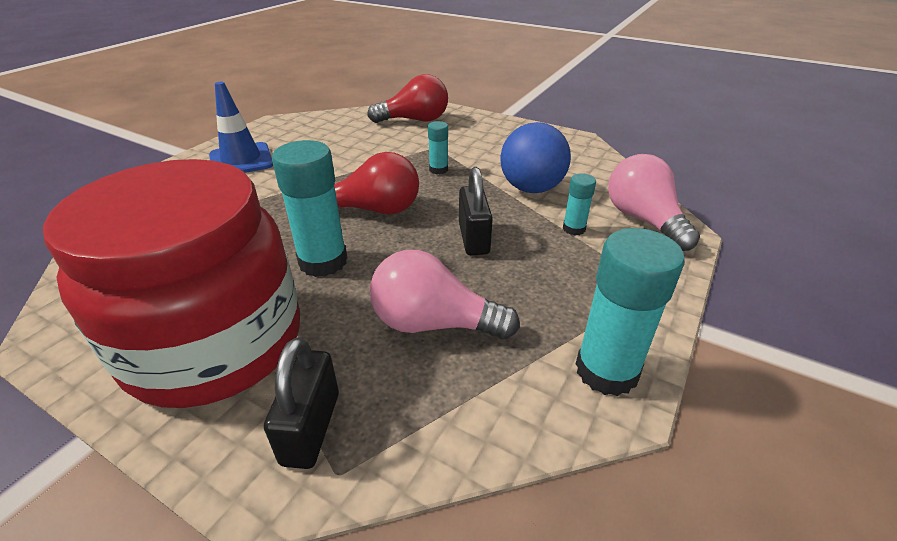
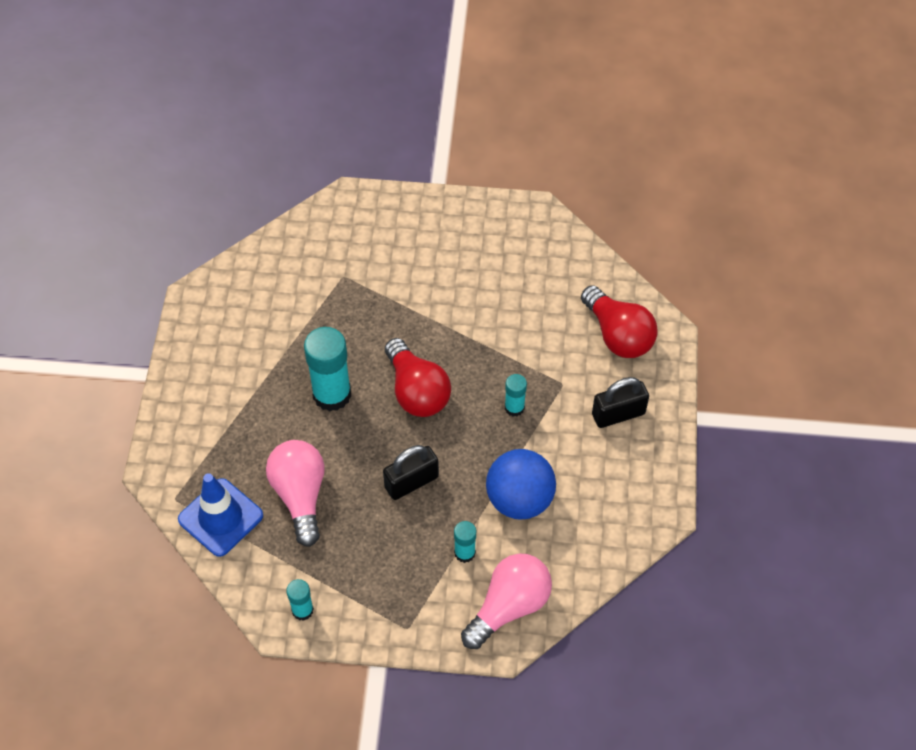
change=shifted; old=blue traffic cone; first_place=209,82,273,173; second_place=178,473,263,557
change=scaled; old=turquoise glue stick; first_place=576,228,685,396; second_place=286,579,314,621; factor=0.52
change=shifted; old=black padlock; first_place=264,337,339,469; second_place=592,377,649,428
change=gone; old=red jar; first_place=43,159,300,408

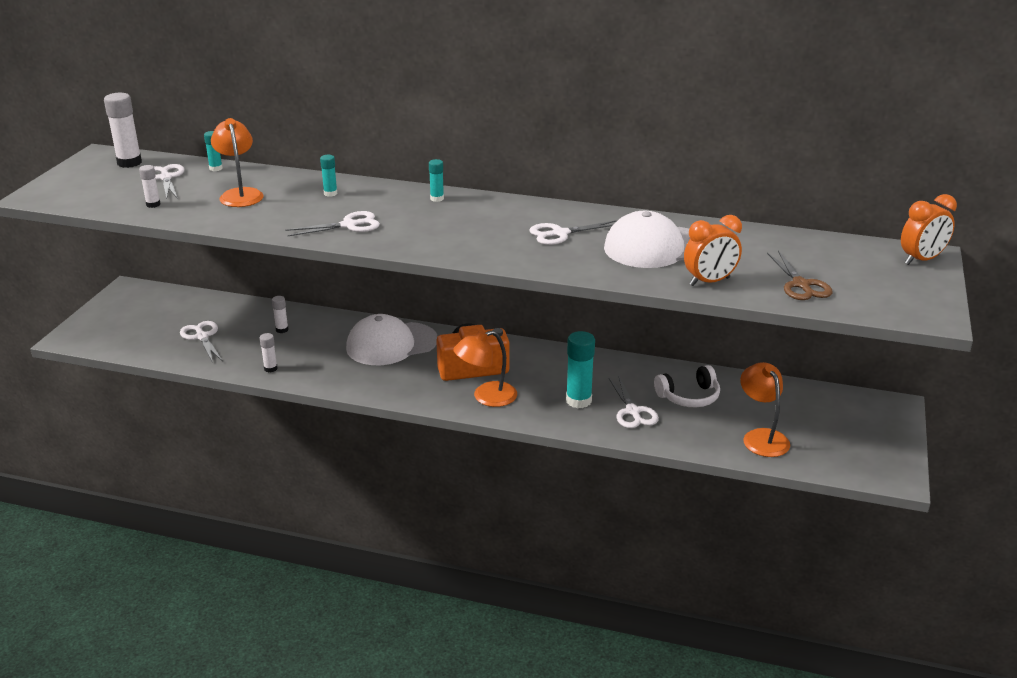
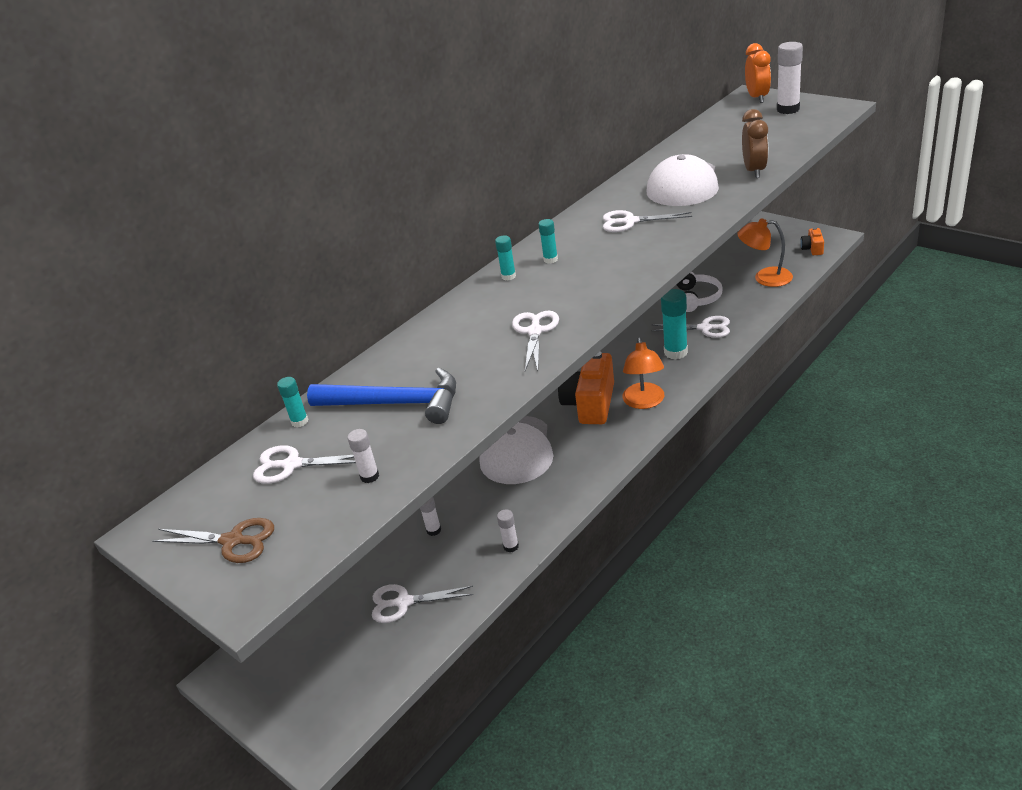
change=shifted; old=brown scissors; first_place=767,251,833,300; second_place=152,518,274,563
change=swapped; old=orange lamp; new=blue hammer; first_place=211,118,264,207; second_place=307,368,456,424
change=shifted; old=turquoise glue stick; first_place=320,155,337,197; second_place=538,219,558,263
change=rotated; old=white scissors; first_place=529,221,616,245; second_place=603,210,692,232; degrees=90
change=repainted; old=orange clock; new=brown clock; first_place=684,215,742,286; second_place=742,109,768,178
change=shifted; old=white glue stick; first_place=104,93,142,168; second_place=777,42,803,114
change=new; new=orange camera; second_place=800,227,824,255

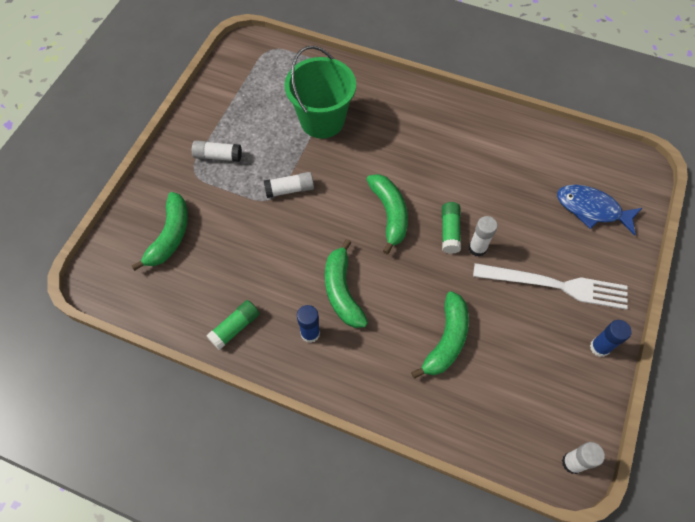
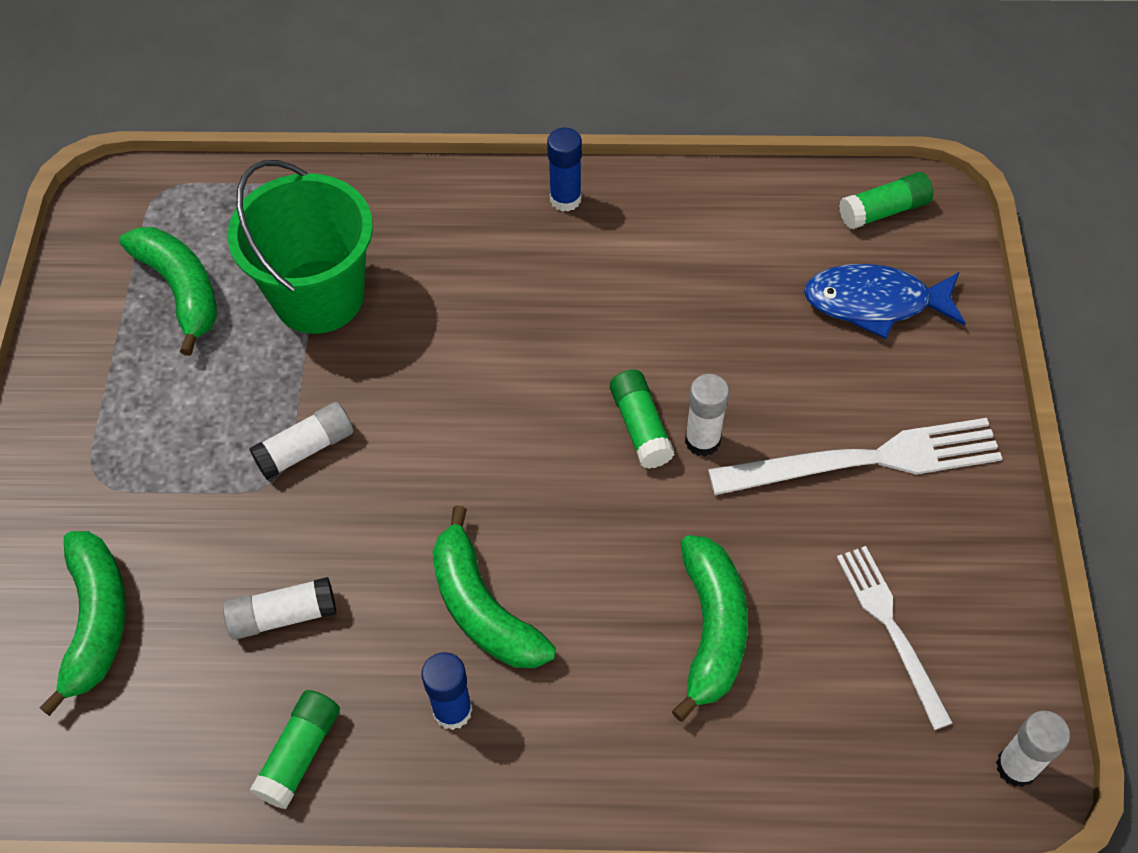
change=shifted; old=green banana; first_place=366,174,408,254; second_place=119,227,217,356
change=shifted; old=white glue stick; first_place=192,140,242,162; second_place=223,577,337,640
change=shifted; old=blue glue stick; first_place=590,320,632,357; second_place=547,127,582,212
change=new; new=white fork; second_place=837,546,953,730
change=new; new=green glue stick; second_place=839,172,933,229

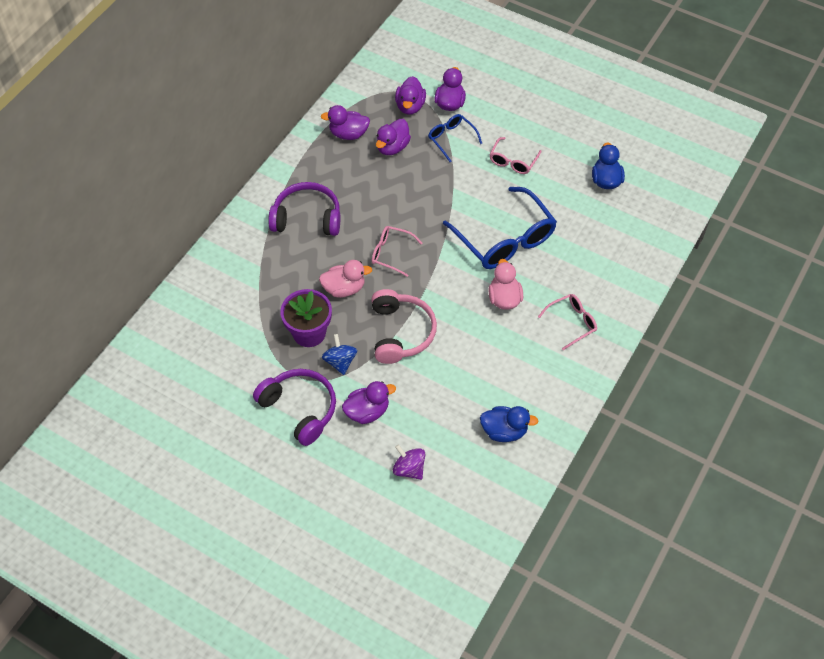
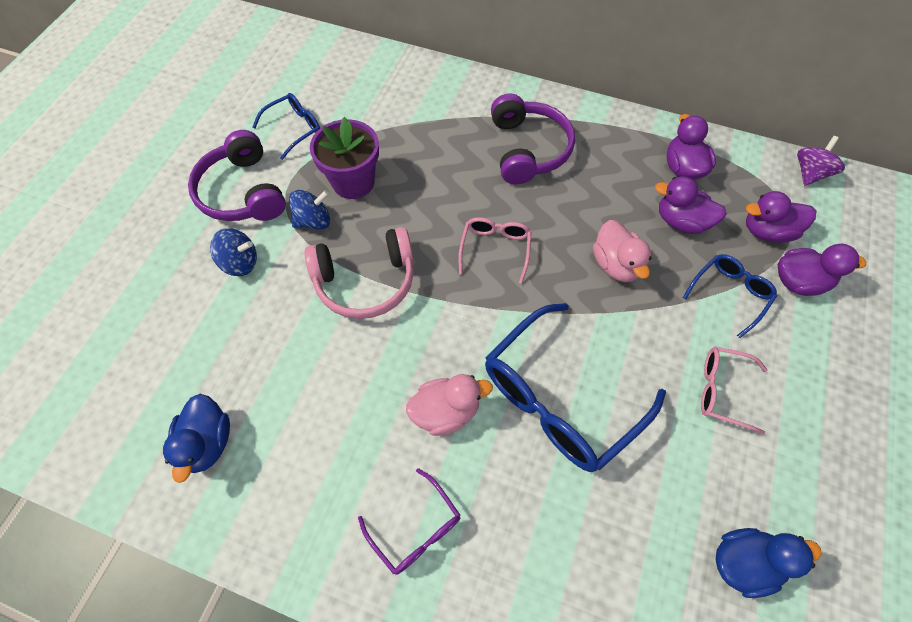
change=rotated; old=purple headphones; first_place=253,369,336,446; second_place=188,130,286,221; degrees=120
change=swapped; old=purple duck; new=blue spinning top; first_place=342,381,396,424; second_place=210,228,257,276
change=new; new=blue glasses; second_place=252,93,320,160
change=repainted; old=pink glasses; new=purple glasses; first_place=538,294,597,350; second_place=358,468,461,575
change=shifted; old=pink duck; first_place=319,260,372,298; second_place=593,220,652,282
change=shifted; old=purple spinning top; first_place=393,444,425,480; second_place=797,136,845,186

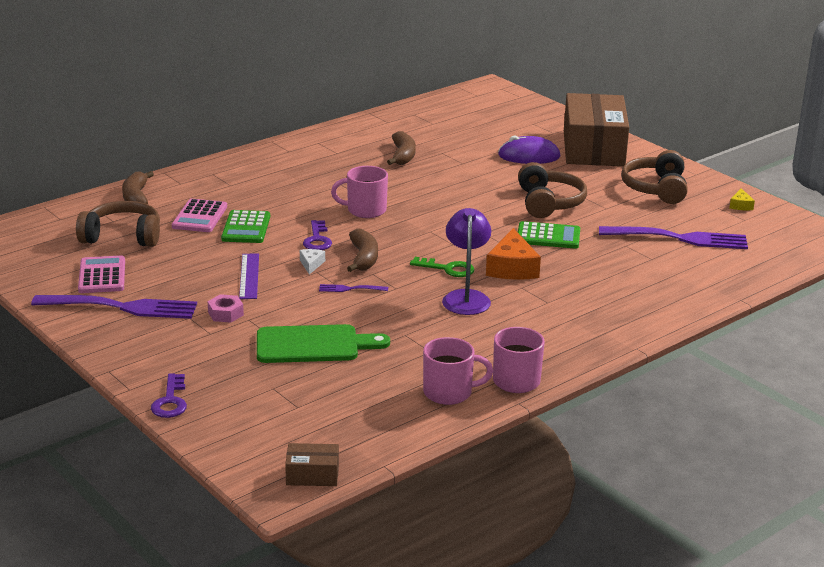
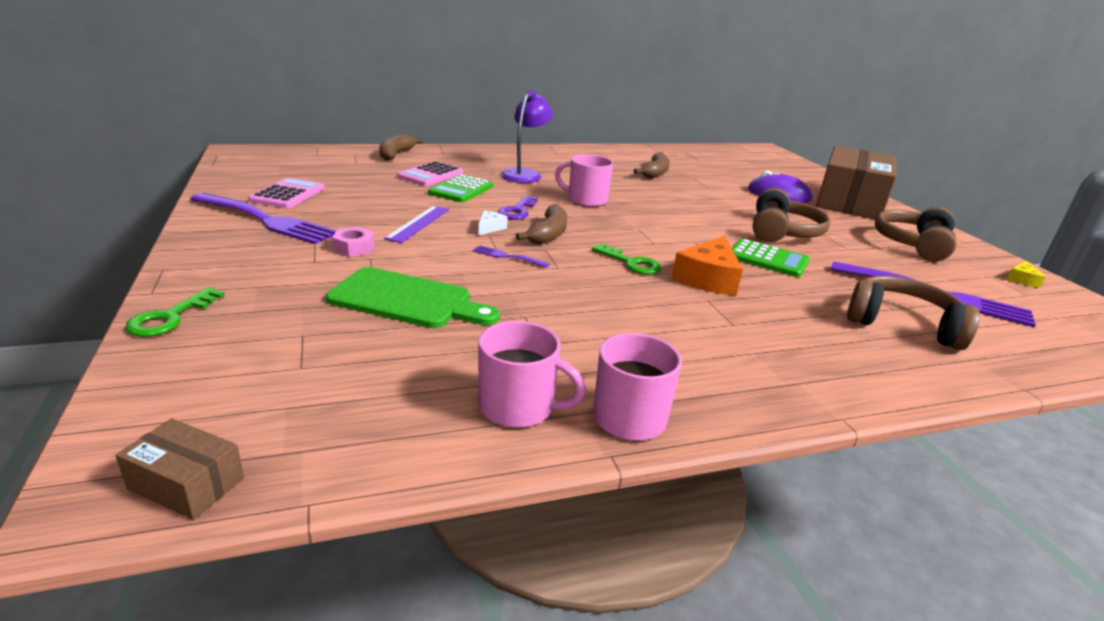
change=repainted; old=purple key; new=green key; first_place=151,373,187,418; second_place=125,287,225,337
change=shifted; old=purple lamp; first_place=442,208,491,315; second_place=501,90,553,183
change=shifted; old=brown headphones; first_place=76,201,160,247; second_place=847,276,980,350

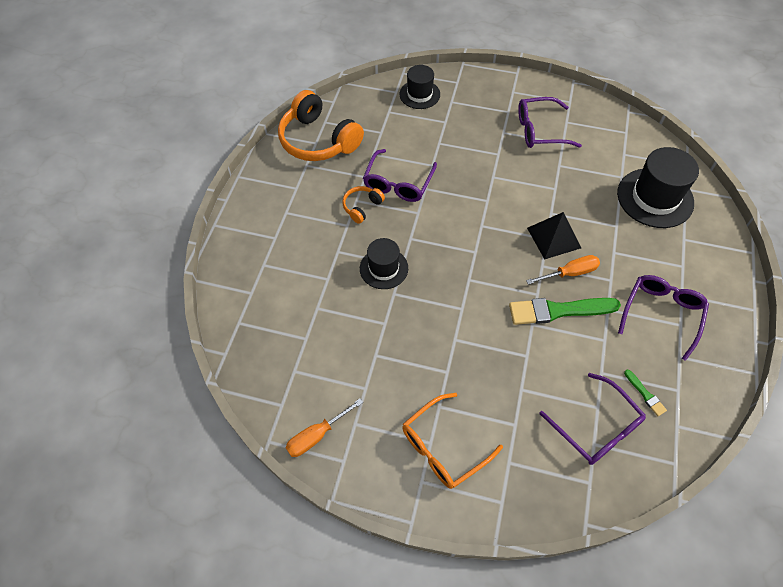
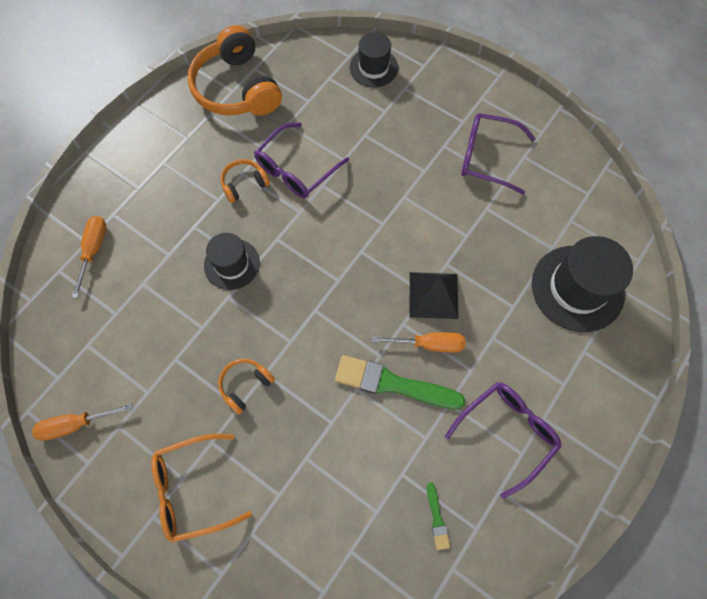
change=new; new=orange screwdriver; second_place=72,216,106,298
change=new; new=orange headphones; second_place=218,358,275,415
change=gone; old=purple glasses; first_place=539,373,646,465

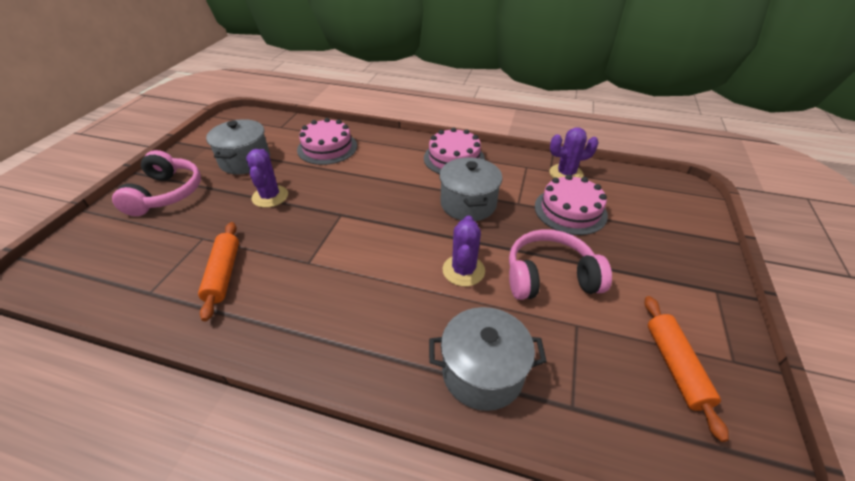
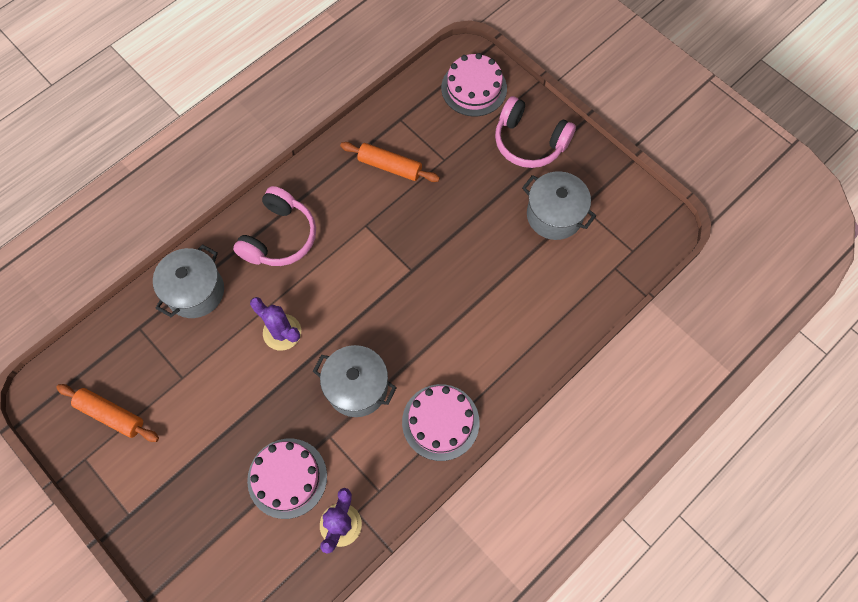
change=shifted; old=pink headphones; first_place=509,229,612,300; second_place=233,186,316,266
change=shifted; old=pink cake; first_place=297,118,357,165; second_place=441,53,507,116
change=gone; old=purple cactus; first_place=246,149,288,208

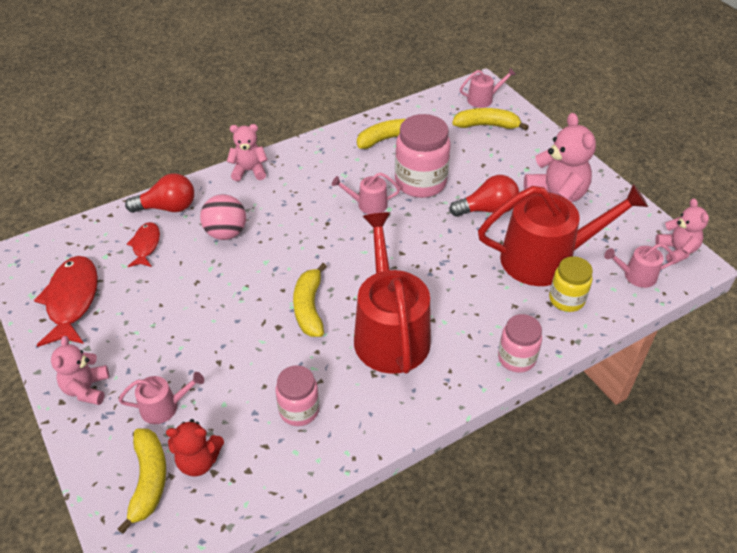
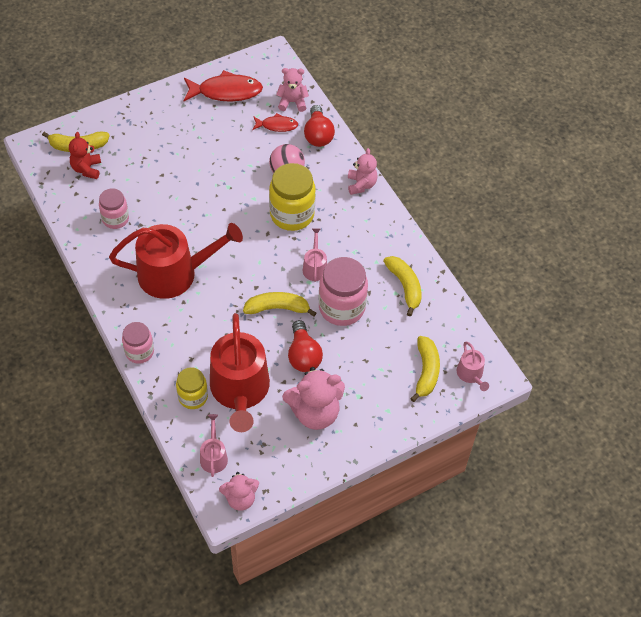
change=shifted; old=yellow banana; first_place=293,263,327,337; second_place=243,292,316,317
change=new; new=yellow jar; second_place=269,163,316,231
change=shifted; old=pink teddy bear; first_place=51,336,109,405; second_place=276,68,309,112
change=gone; old=pink watering can; first_place=118,372,204,424

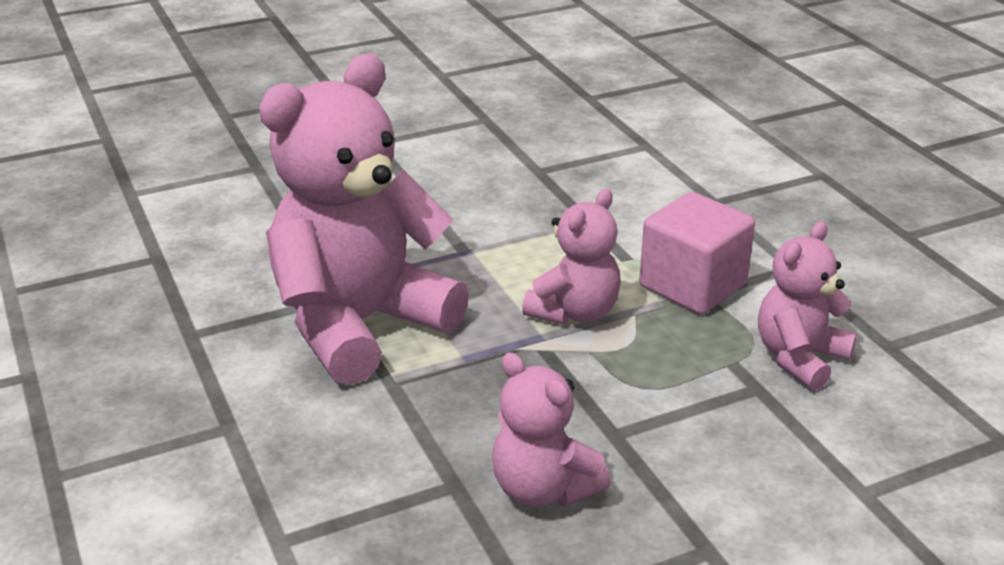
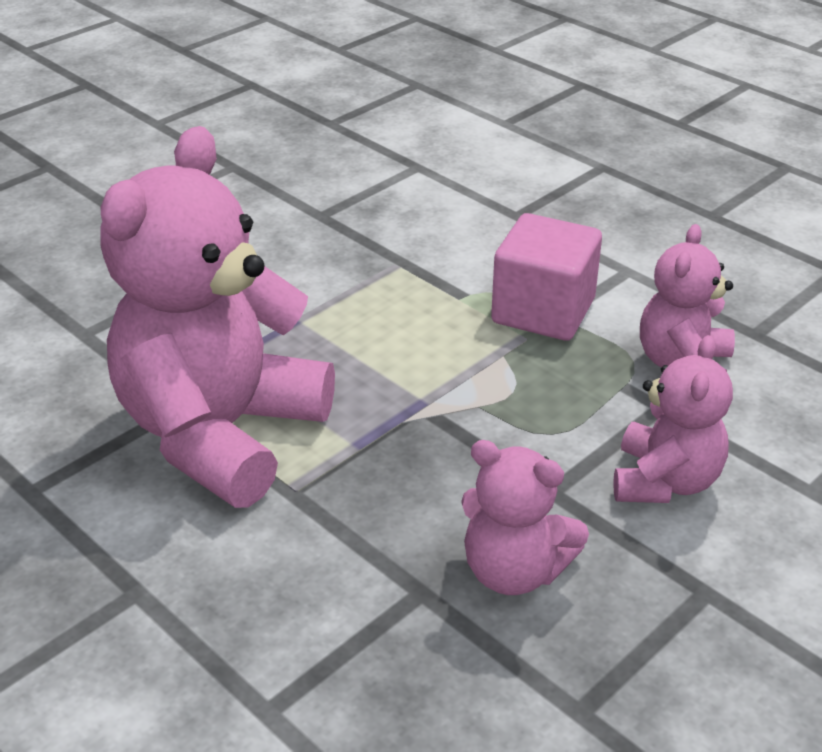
change=shifted; old=pink teddy bear; first_place=522,189,621,325; second_place=613,335,733,503

